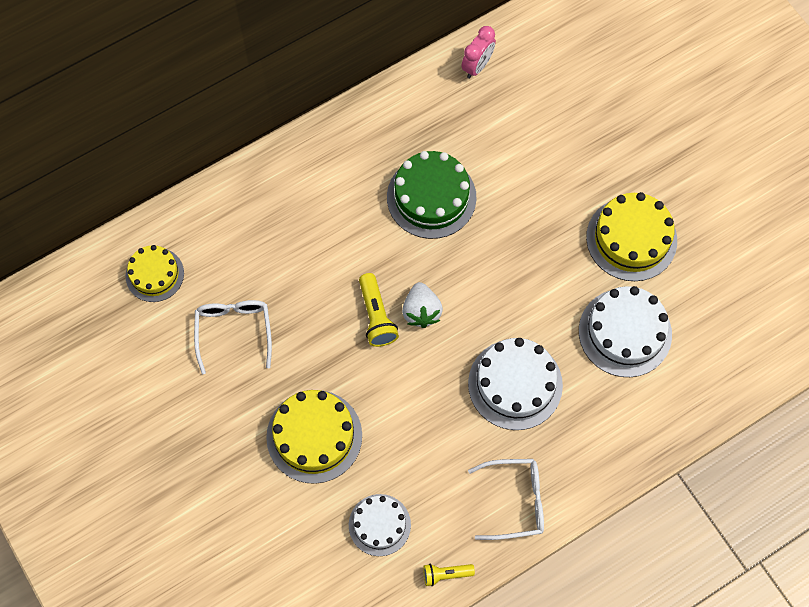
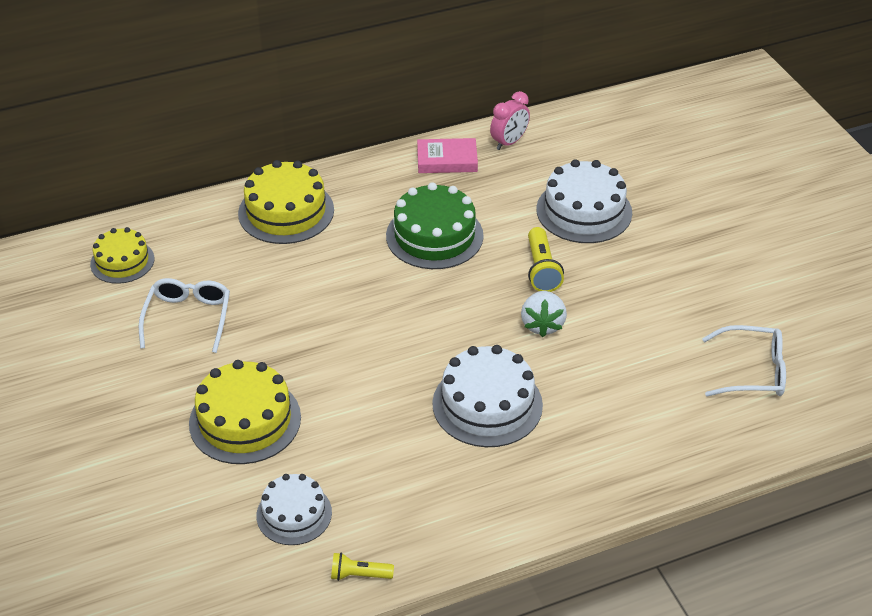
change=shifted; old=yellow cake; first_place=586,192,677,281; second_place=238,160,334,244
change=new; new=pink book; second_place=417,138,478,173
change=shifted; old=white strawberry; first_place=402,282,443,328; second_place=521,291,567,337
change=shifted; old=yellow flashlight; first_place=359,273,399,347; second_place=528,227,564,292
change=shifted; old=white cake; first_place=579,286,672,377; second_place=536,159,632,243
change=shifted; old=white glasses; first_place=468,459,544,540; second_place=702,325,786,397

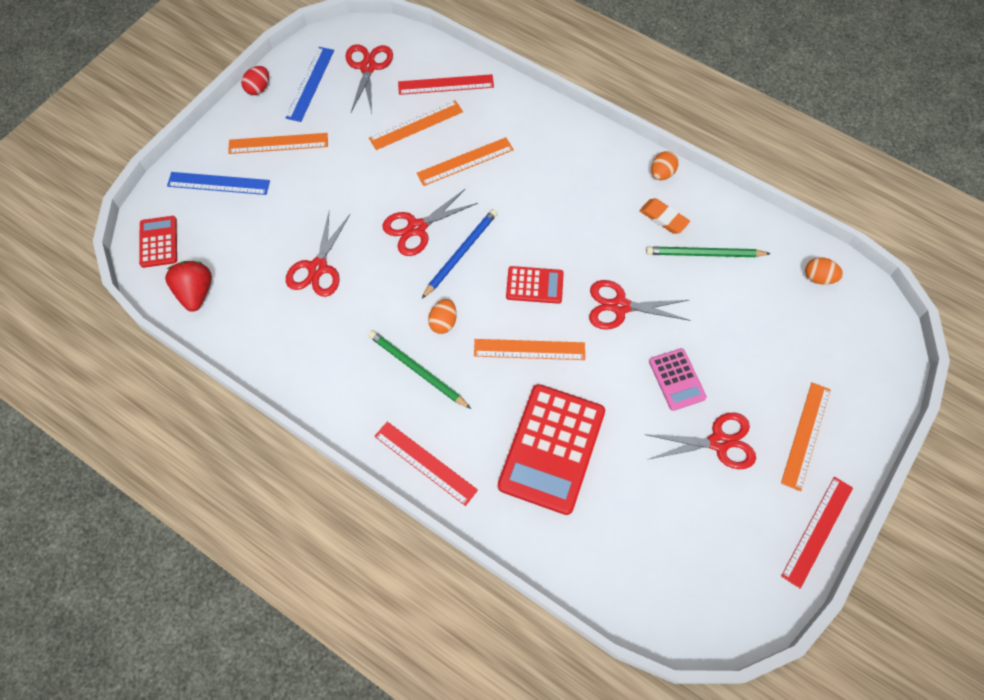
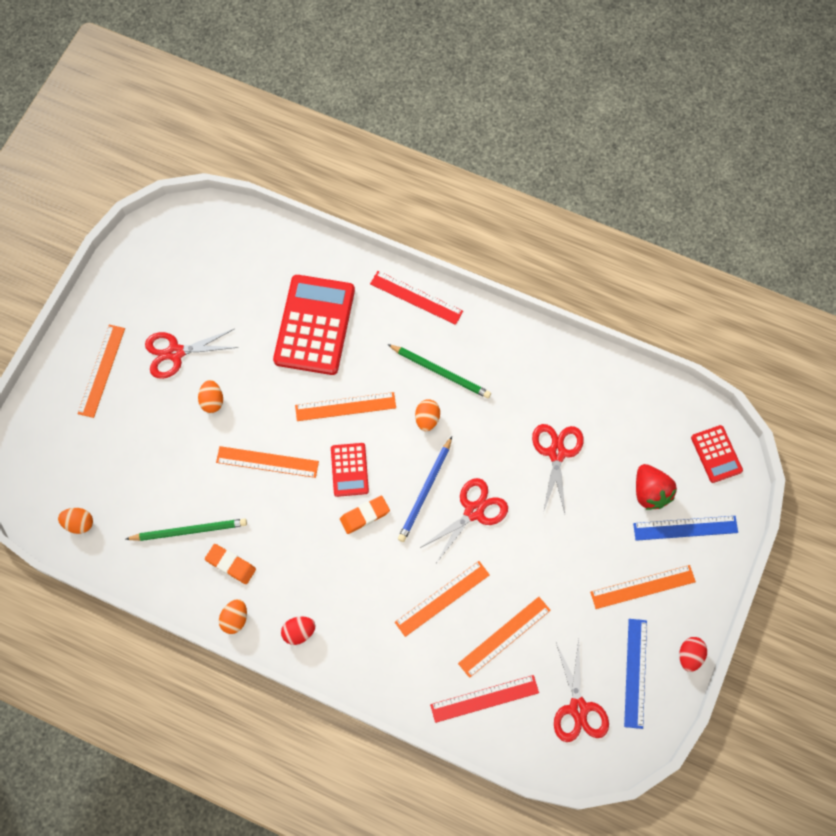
change=swapped; old=pink calculator; new=orange egg; first_place=649,348,707,411; second_place=198,380,223,413
change=swapped; old=red scissors; new=orange ruler; first_place=589,280,690,330; second_place=216,446,319,478
change=new; new=red egg; second_place=281,616,316,645
change=rotated; old=red calculator; first_place=506,266,564,304; second_place=331,443,369,497; degrees=-90
change=new; new=orange eraser; second_place=340,496,390,534
change=shifted; old=red strawberry; first_place=165,261,212,312; second_place=636,464,677,510
change=gone; old=red ruler; first_place=781,477,853,589

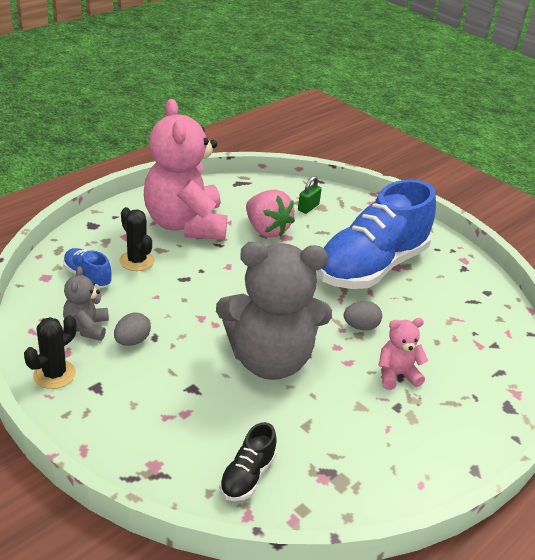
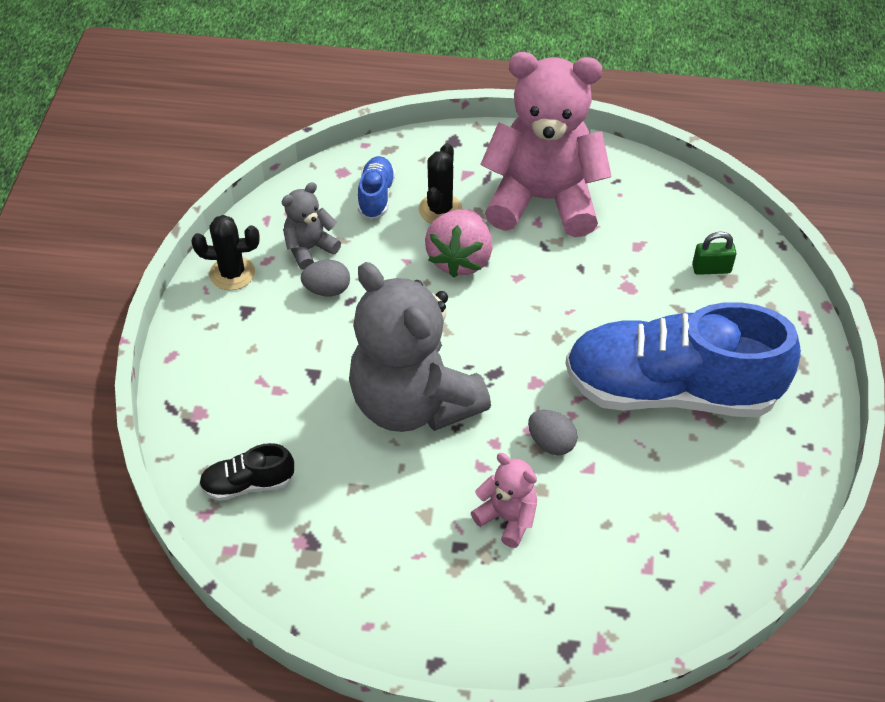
change=shifted; old=pink strawberry; first_place=246,190,295,237; second_place=425,209,493,278
change=rotated; old=pink teddy bear; first_place=144,99,227,240; second_place=480,52,612,237; degrees=60

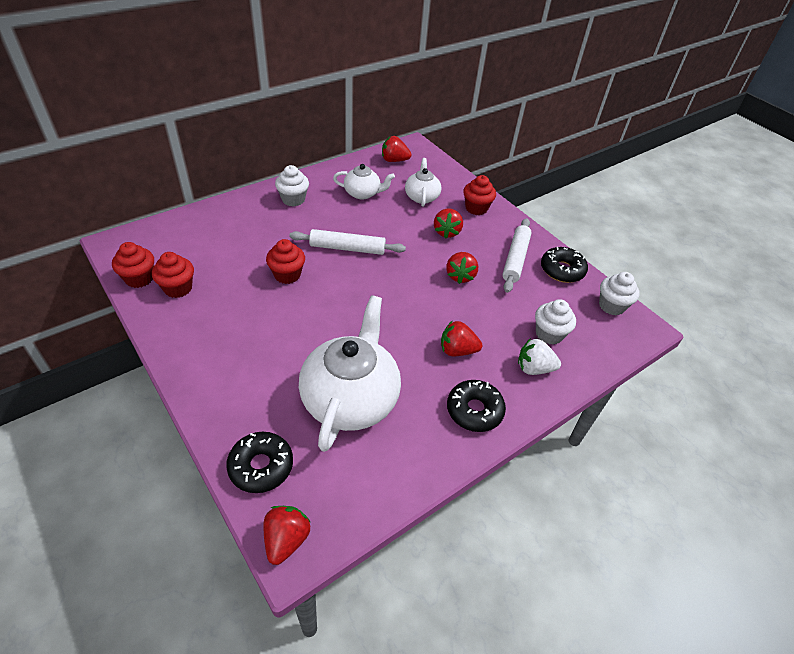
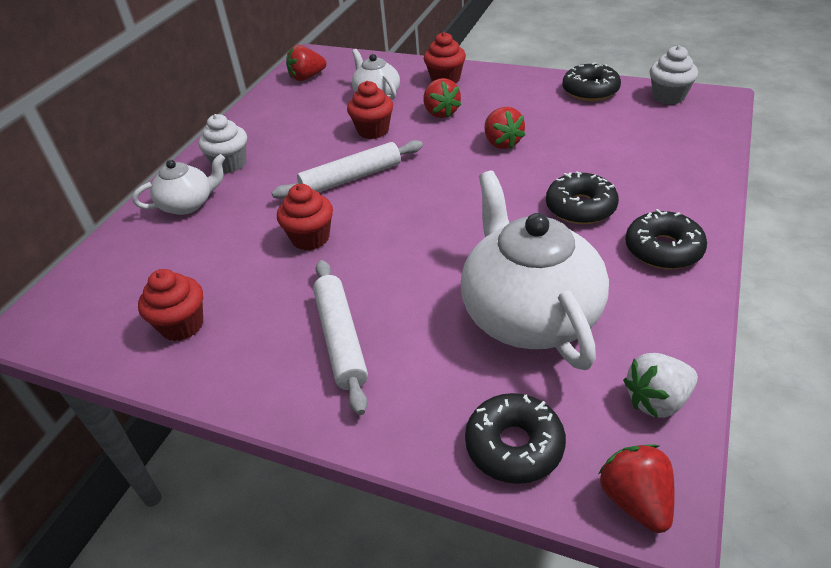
change=shifted; old=white teapot; first_place=333,164,395,200; second_place=132,154,225,215
change=shifted; old=white rolling pin; first_place=503,218,532,293; second_place=313,260,368,415
change=shifted; old=red cupcake; first_place=112,242,154,288; second_place=347,81,393,139
change=swapped; old=red strawberry; new=black donut; first_place=441,320,482,357; second_place=546,171,619,224
change=shifted; old=white strawberry; first_place=518,338,561,375; second_place=623,353,698,418
change=gone; old=white cupcake; first_place=535,299,576,345

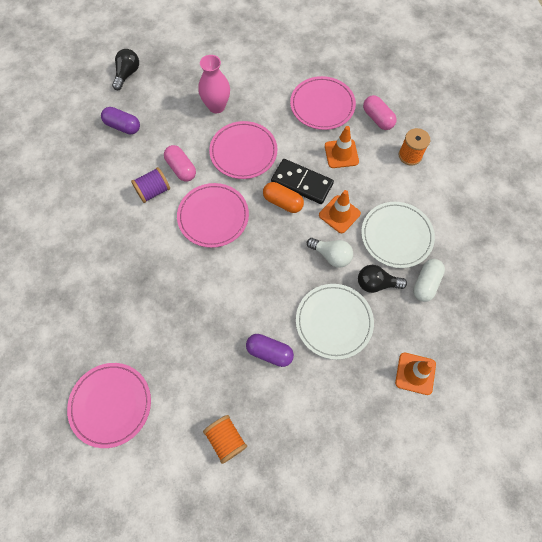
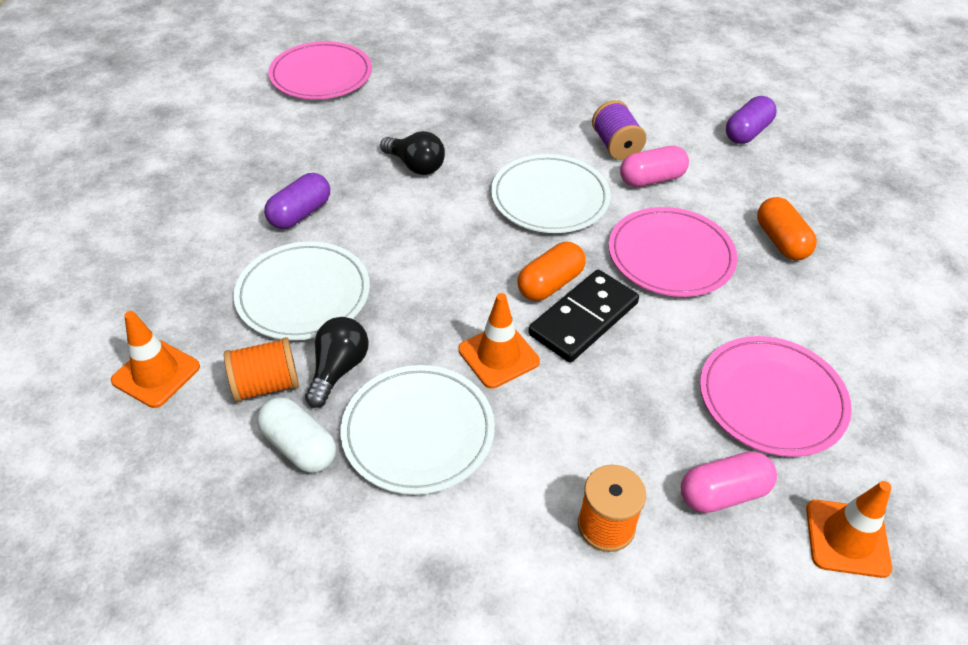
change=shifted; old=orange spool; first_place=203,415,247,464; second_place=224,337,299,402
change=shifted; old=black light bulb; first_place=112,49,139,90; second_place=380,131,445,175
change=repainted; old=pink plate; new=white plate; first_place=177,183,249,248; second_place=491,154,611,233
change=swapped; old=pink vase; new=orange capsule; first_place=198,55,230,113; second_place=757,197,817,260
change=shifted; old=orange traffic cone; first_place=325,126,359,168; second_place=806,481,892,578
change=gone; old=white light bulb; first_place=307,238,353,268

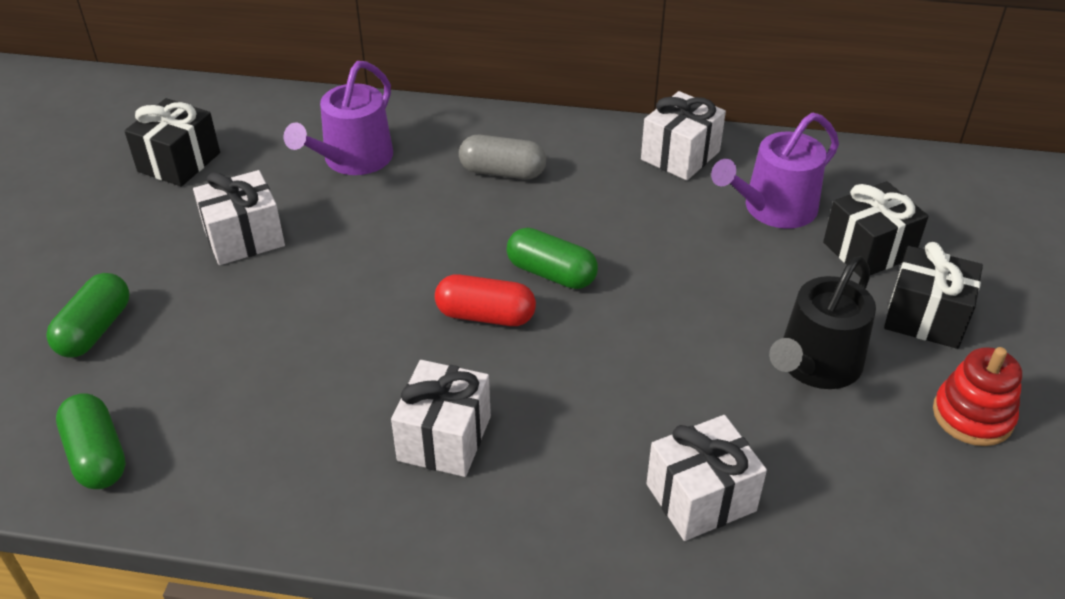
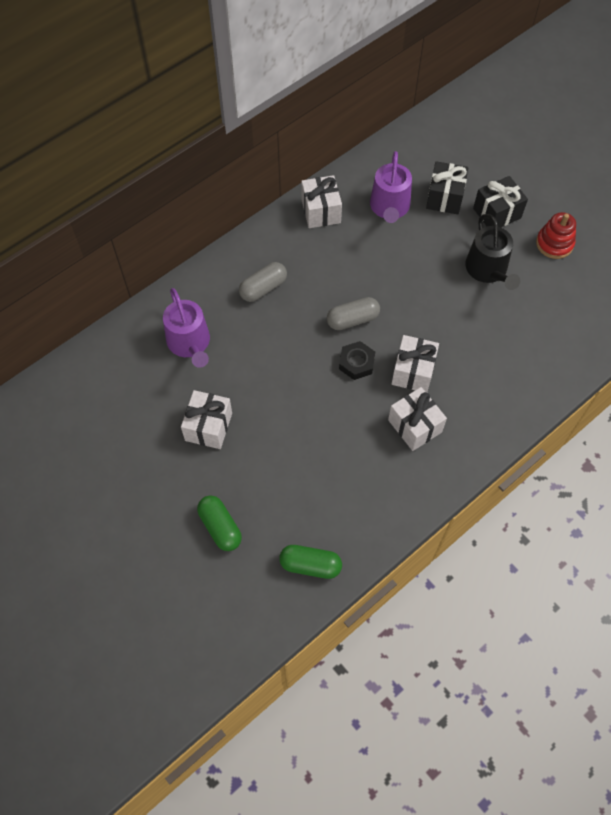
change=repainted; old=green capsule; new=grey capsule; first_place=507,228,598,289; second_place=327,297,380,330
change=swapped; old=red capsule; new=black nut; first_place=435,274,536,326; second_place=339,341,375,380
change=shifted; old=white gift; first_place=646,415,767,541; second_place=392,335,439,392
change=gone; old=black gift; first_place=124,98,220,187

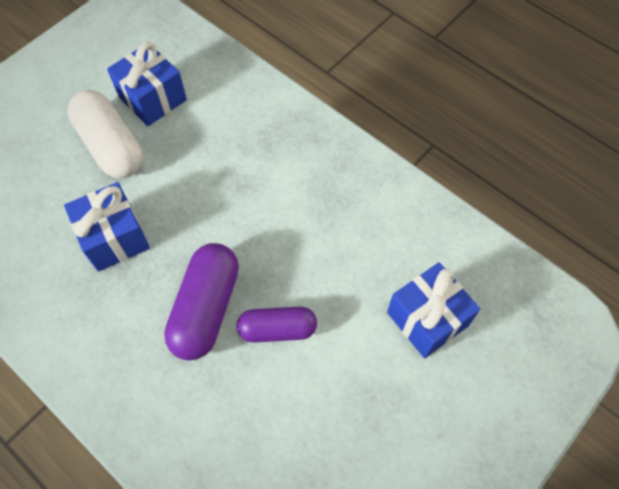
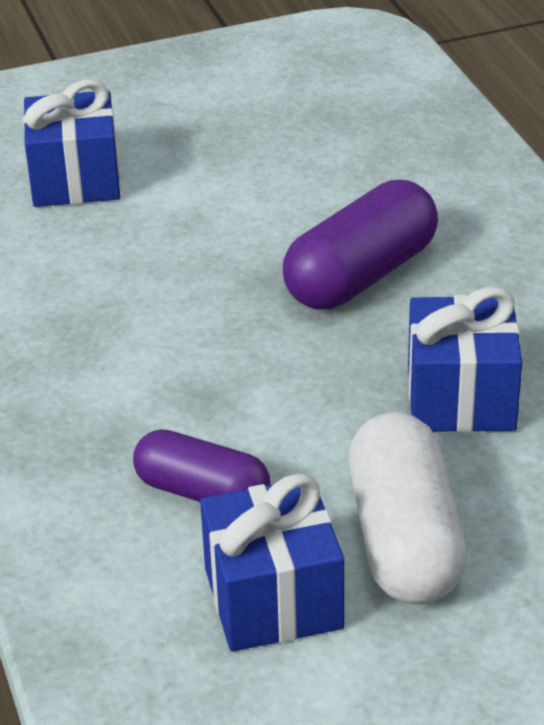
change=shifted; old=purple capsule; first_place=237,307,317,343; second_place=133,429,270,502

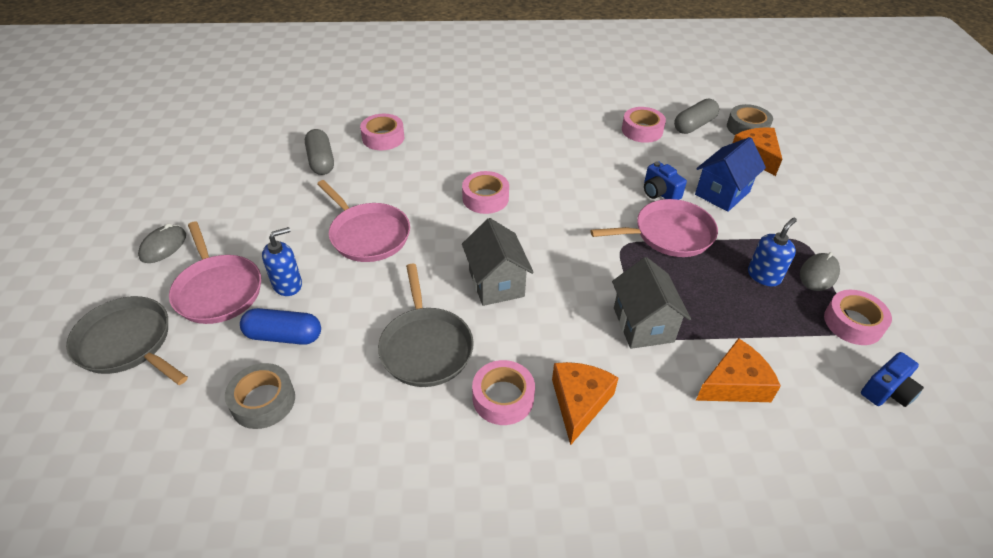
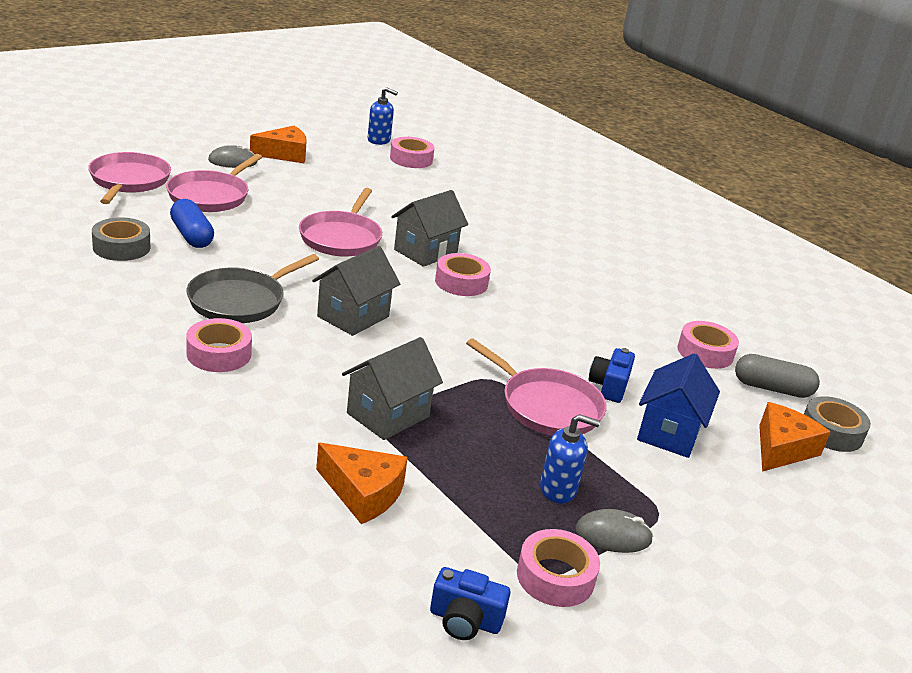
change=repainted; old=grey pan; new=pink pan; first_place=66,296,188,385; second_place=88,152,171,204
change=shifted; old=orange cheese; first_place=552,362,619,445; second_place=250,126,307,163
change=shifted; old=blue soap dispenser; first_place=262,227,302,296; second_place=368,87,398,145
change=shifted; old=pink tape; first_place=360,114,404,150; second_place=390,137,435,168
change=new; new=grey house; second_place=391,190,468,267
change=rotated; old=blue house; first_place=695,137,766,212; second_place=637,353,720,458; degrees=-75
change=gone; old=grey capsule; first_place=305,129,334,175

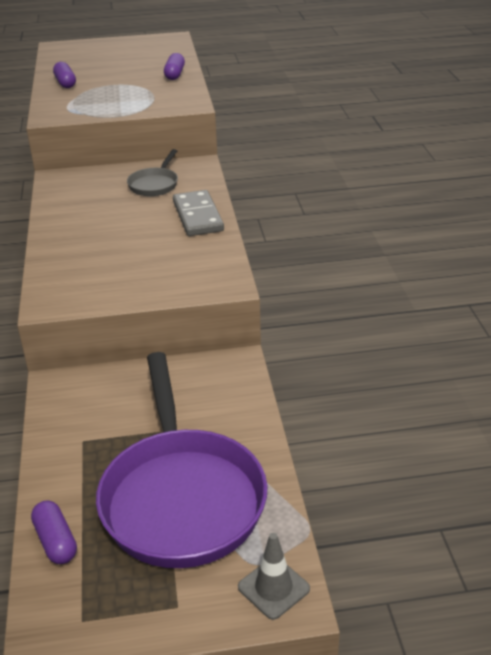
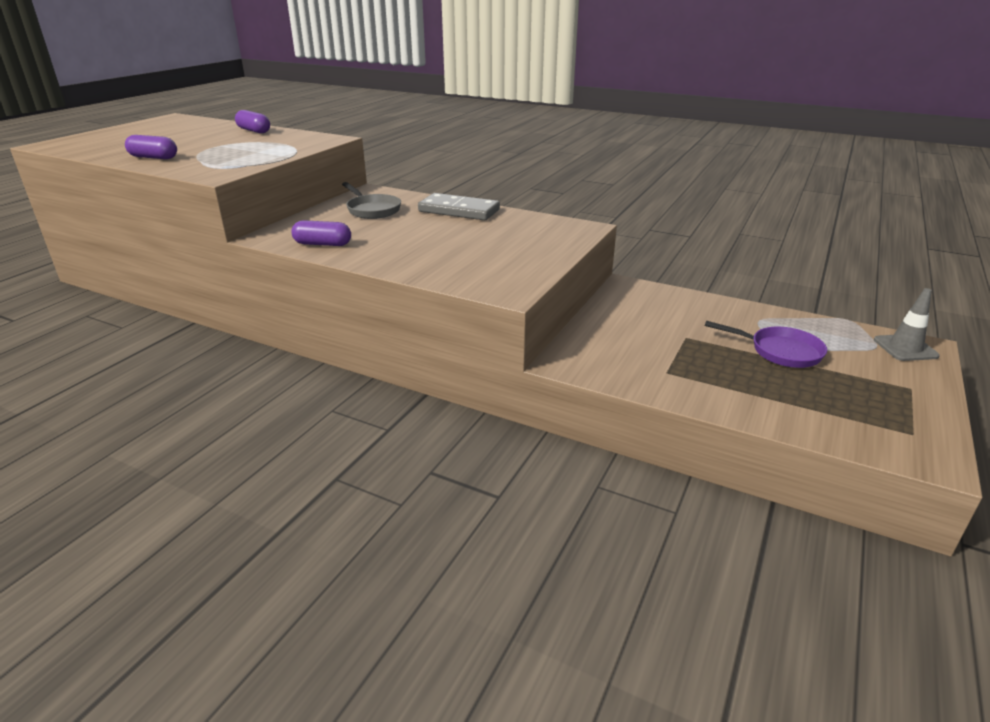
change=shifted; old=purple capsule; first_place=31,501,77,564; second_place=291,220,351,246
change=scaled; old=purple pan; first_place=96,352,268,568; second_place=705,321,827,368; factor=0.45

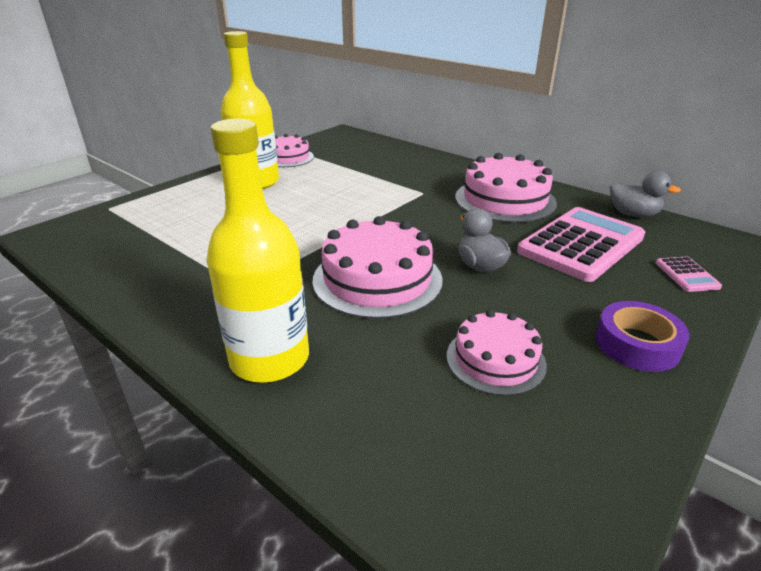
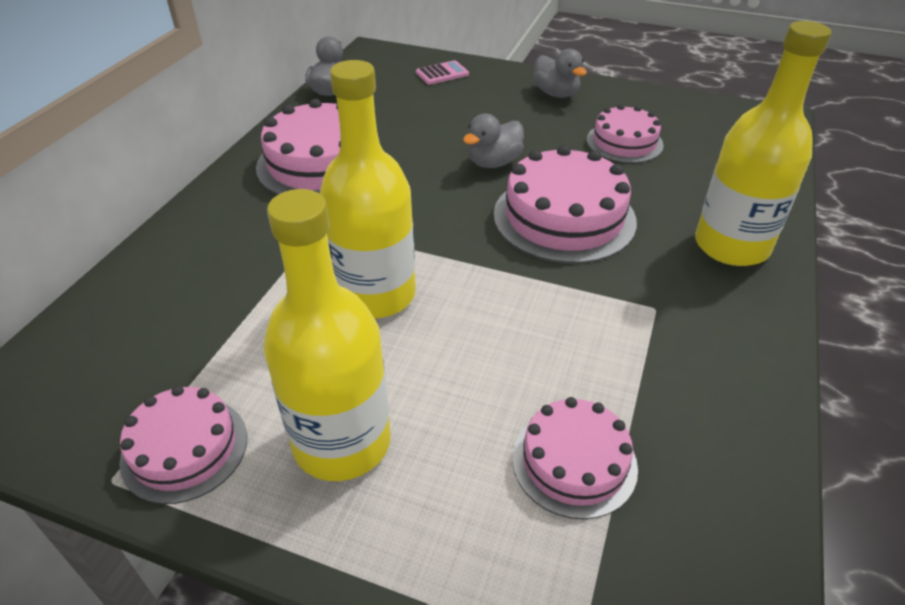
change=new; new=yellow bottle; second_place=320,60,416,318
change=new; new=pink cake; second_place=512,397,638,519
change=swapped; old=purple tape; new=grey duck; first_place=596,301,690,372; second_place=533,49,587,98
change=gone; old=pink calculator; first_place=517,207,645,282

